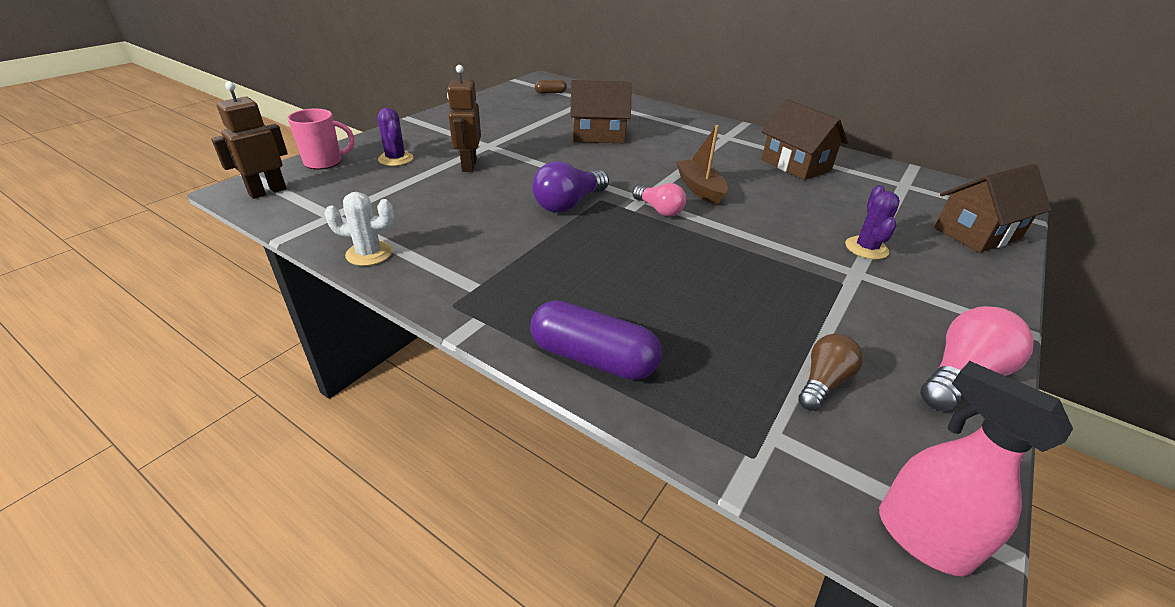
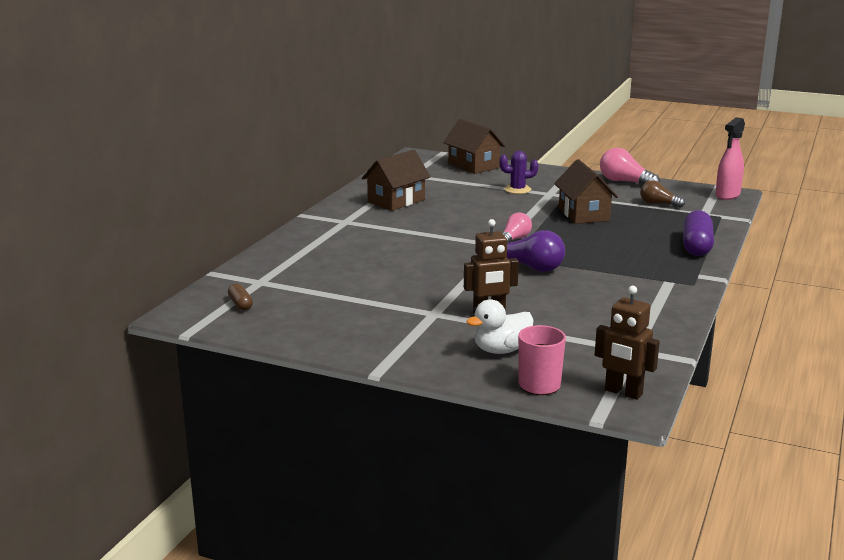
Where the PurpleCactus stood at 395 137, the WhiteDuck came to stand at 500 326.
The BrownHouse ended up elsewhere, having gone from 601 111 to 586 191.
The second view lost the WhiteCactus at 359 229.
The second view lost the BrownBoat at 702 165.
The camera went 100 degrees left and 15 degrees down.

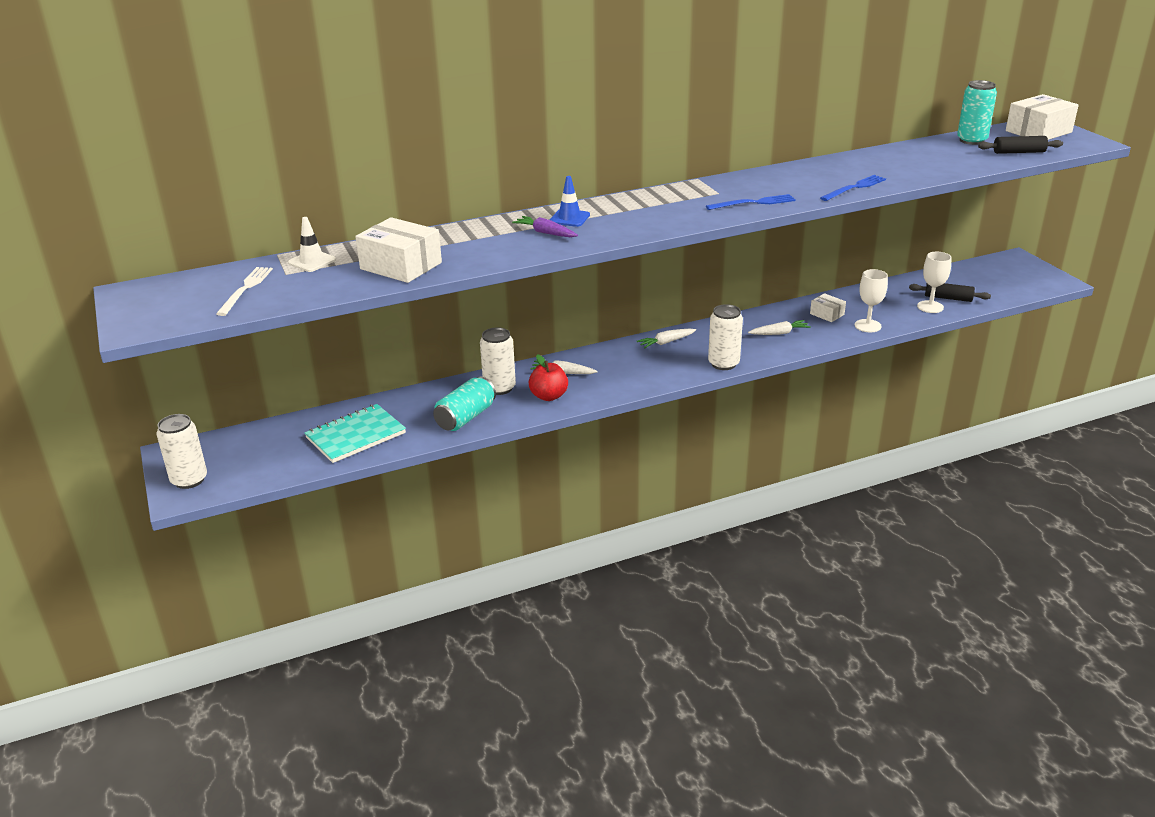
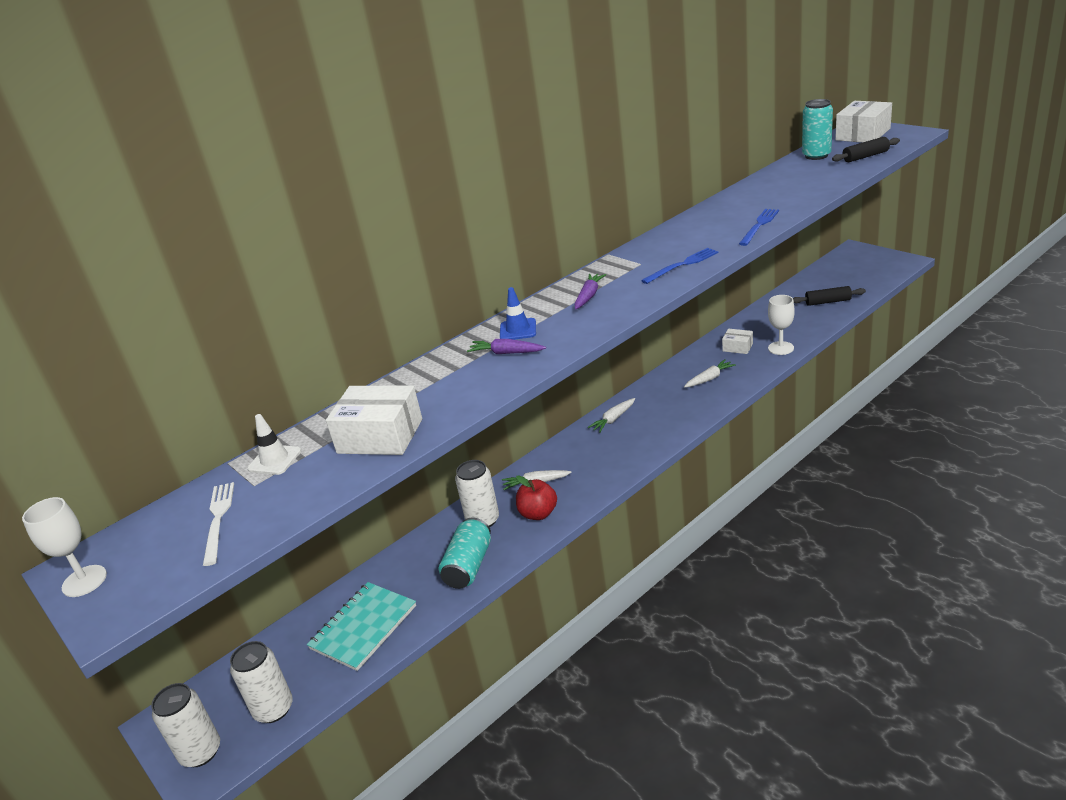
The WhiteGoblet ended up elsewhere, having gone from 934 282 to 64 547.
The WhiteCan ended up elsewhere, having gone from 725 337 to 261 682.
The second view gained the PurpleCarrot at 590 291.
The camera went 15 degrees left and 0 degrees up.

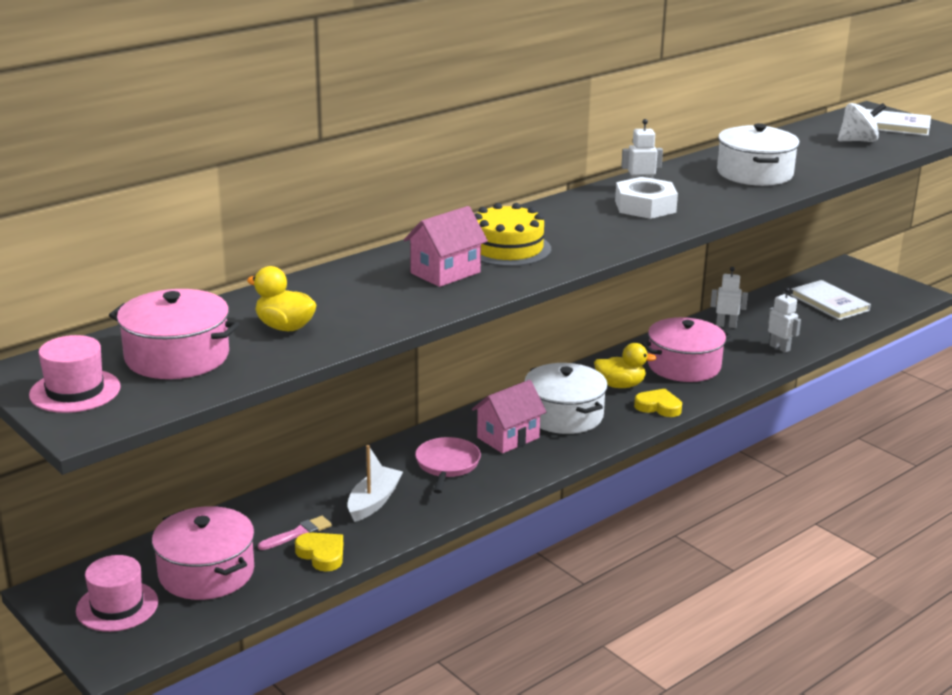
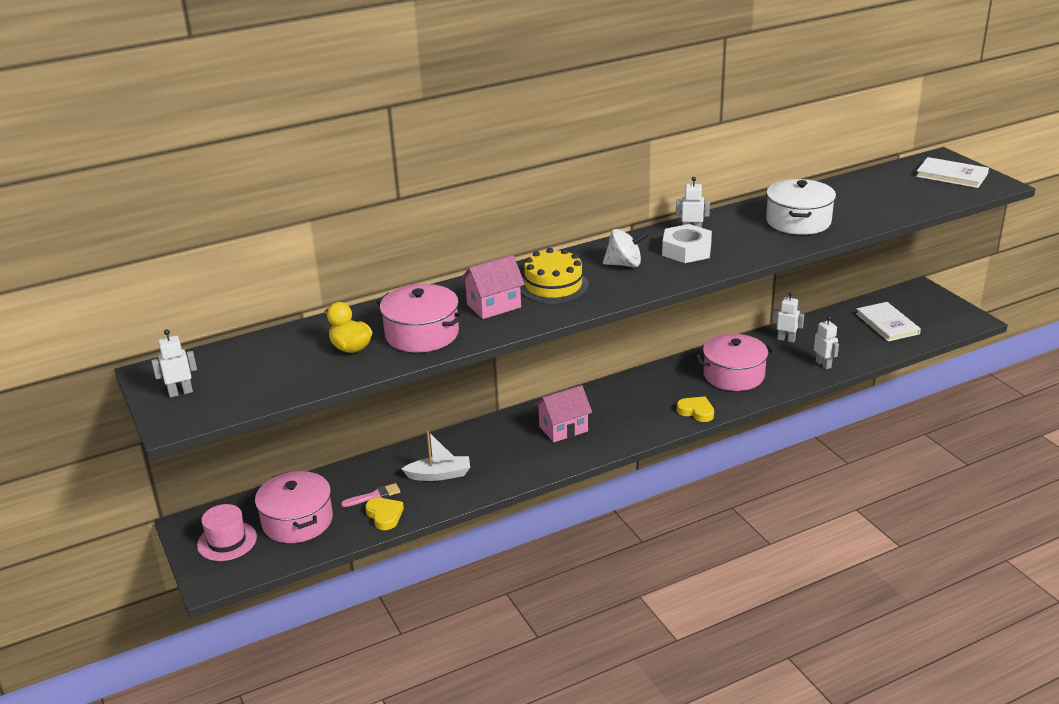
Where the PinkHat stood at 75 374, the WhiteRobot came to stand at 174 364.
The PinkPot ended up elsewhere, having gone from 174 334 to 420 318.
The WhiteBoat at 375 483 ended up facing another way, 45 degrees clockwise from before.
The WhiteSpinningTop ended up elsewhere, having gone from 862 122 to 626 248.
The second view lost the PinkPan at 448 465.
The second view lost the WhitePot at 566 398.
The second view lost the YellowDuck at 625 365.
The camera went 15 degrees right and 5 degrees up.

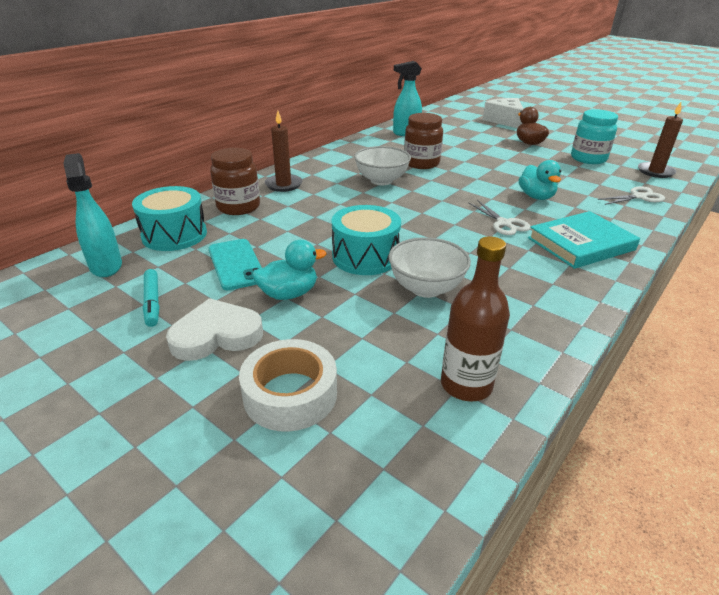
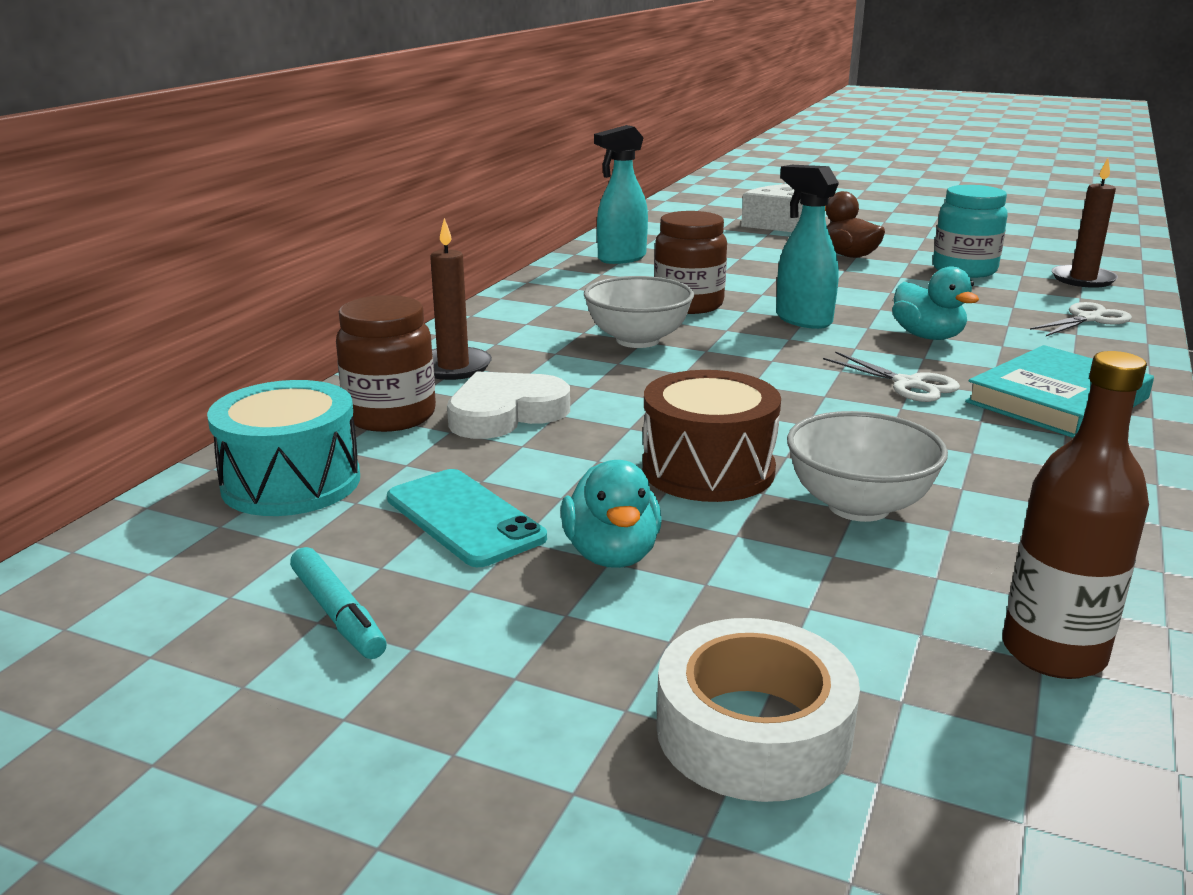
The WhiteHeart ended up elsewhere, having gone from 214 329 to 508 405.
The TurquoiseDuck at 289 270 ended up facing another way, 120 degrees clockwise from before.
What was the TurquoiseDrum at 366 240 turned into the BrownDrum at 711 436.
The TurquoiseSprayBottle ended up elsewhere, having gone from 92 215 to 807 247.
The camera went 15 degrees left and 10 degrees down.

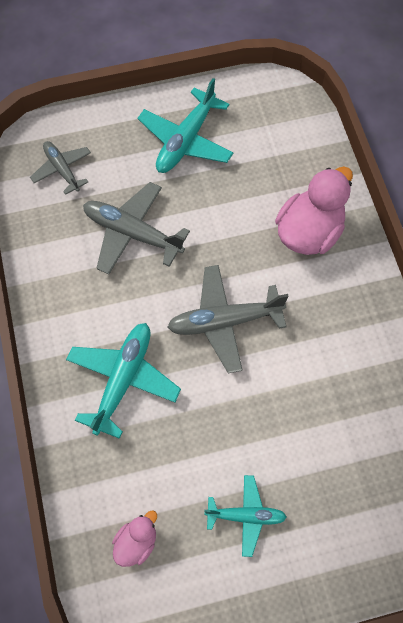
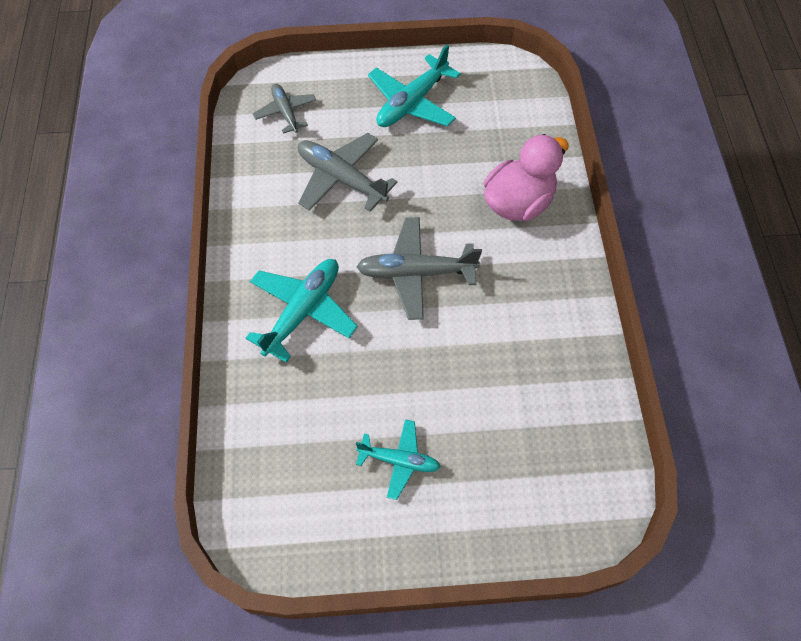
The second view lost the PinkDuck at 134 538.
The camera went 10 degrees right and 5 degrees down.

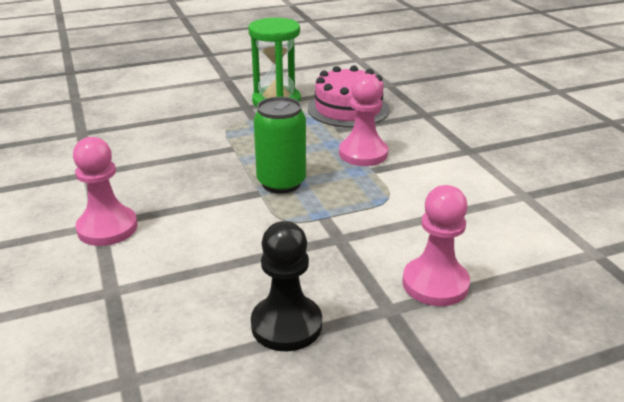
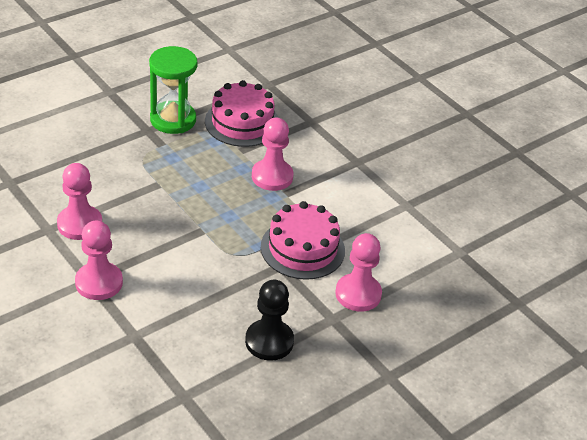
The second view gained the PinkPawn at 79 201.
The second view gained the PinkCake at 303 240.
The second view lost the GreenCan at 280 145.
The camera went 20 degrees left and 10 degrees up.

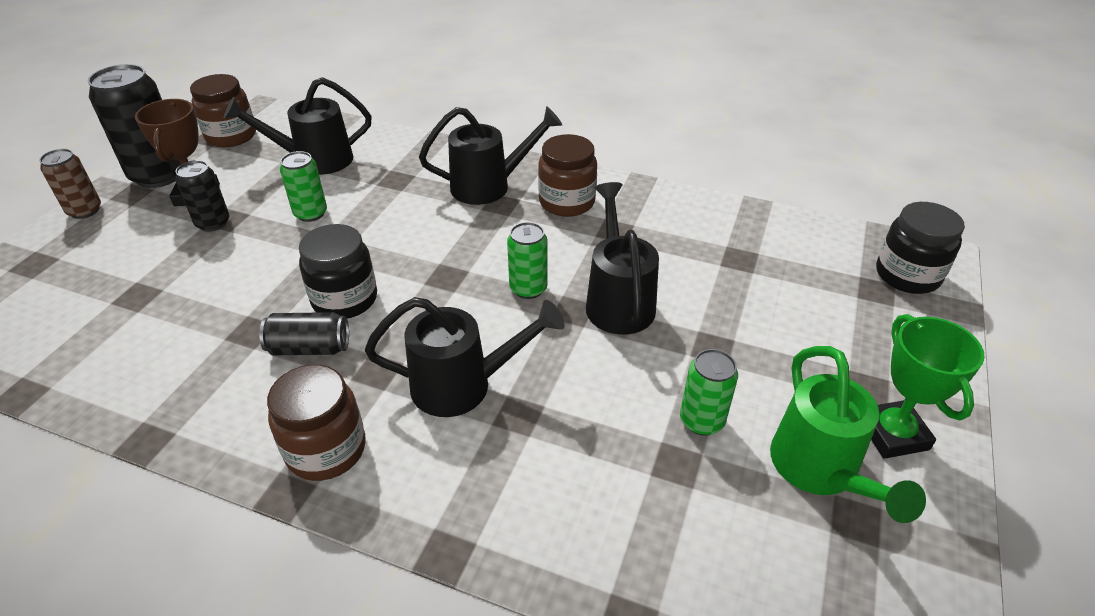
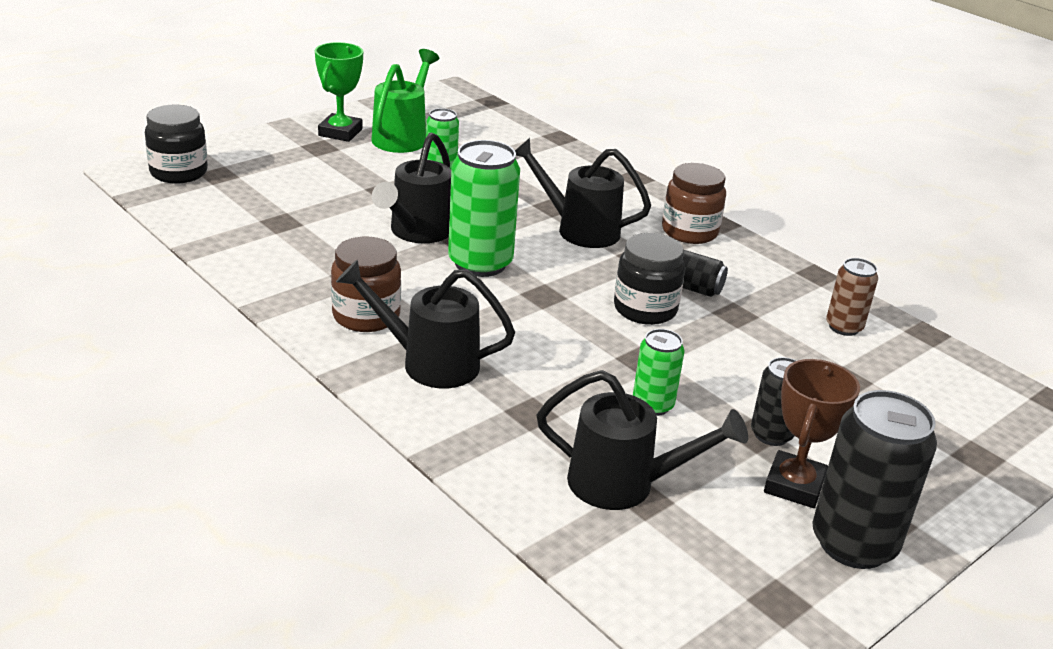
The size of the GreenCan at 527 260 changed by a factor of 1.79.
The BrownCan ended up elsewhere, having gone from 70 184 to 852 297.
The second view lost the BrownJar at 223 110.
The camera went 155 degrees left and 10 degrees down.

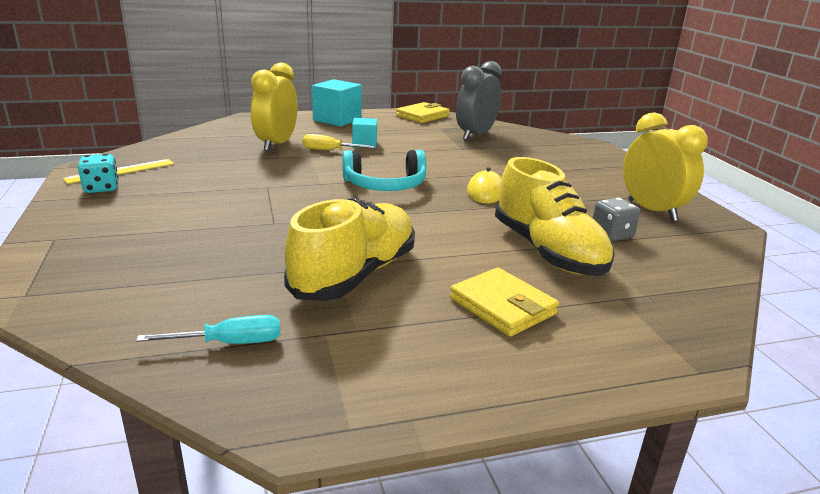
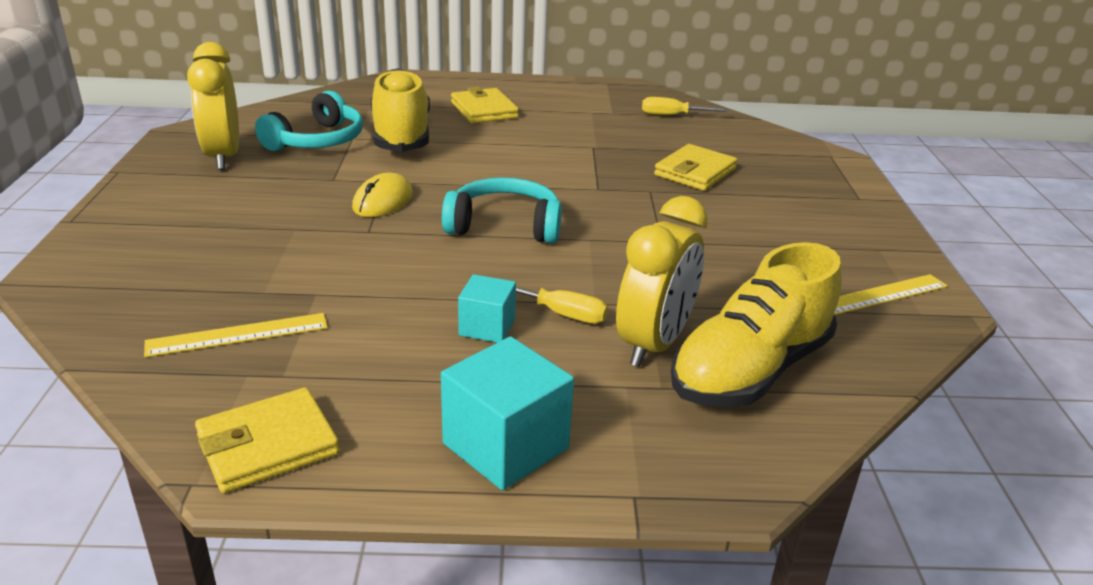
Where the GreyClock stood at 479 100, the YellowRuler came to stand at 236 335.
Where the GreyDice stood at 616 219, the TurquoiseHeadphones came to stand at 309 121.
What was the TurquoiseScrewdriver at 208 329 turned into the YellowScrewdriver at 685 106.
The second view gained the YellowWallet at 695 167.
The YellowShoe ended up elsewhere, having gone from 349 249 to 756 324.
The second view lost the TurquoiseDice at 98 173.
The camera went 165 degrees left and 5 degrees up.

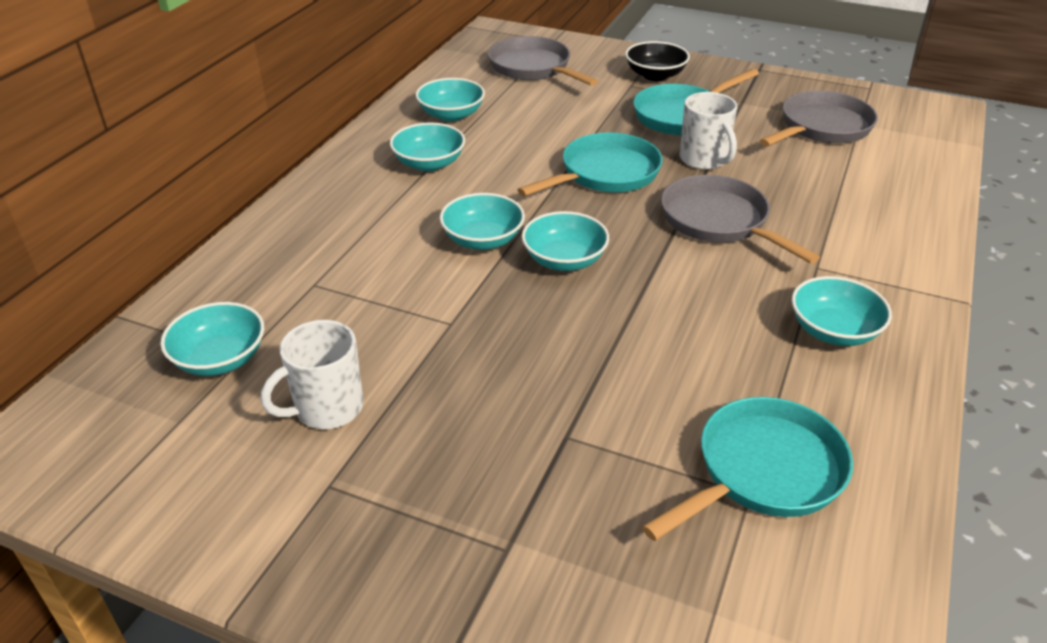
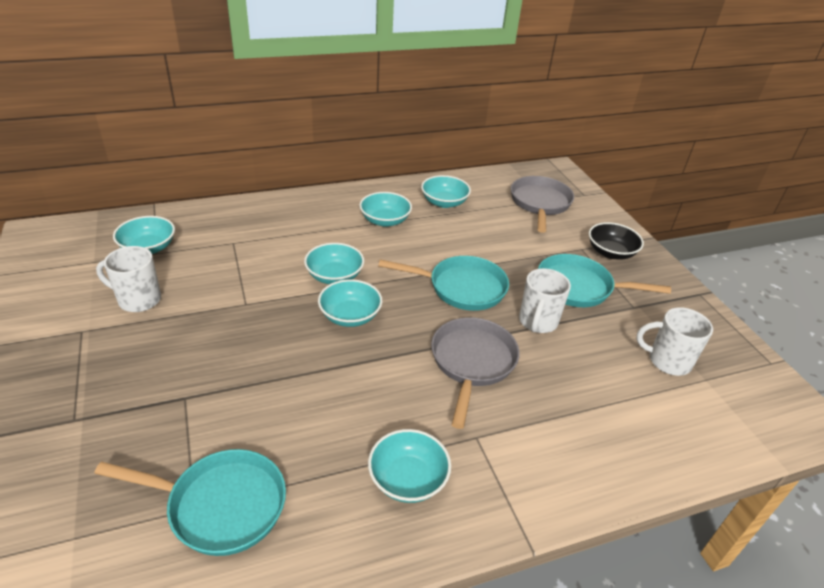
Where the GreyPan stood at 819 118, the WhiteMug came to stand at 674 341.
The camera went 45 degrees right and 0 degrees up.

